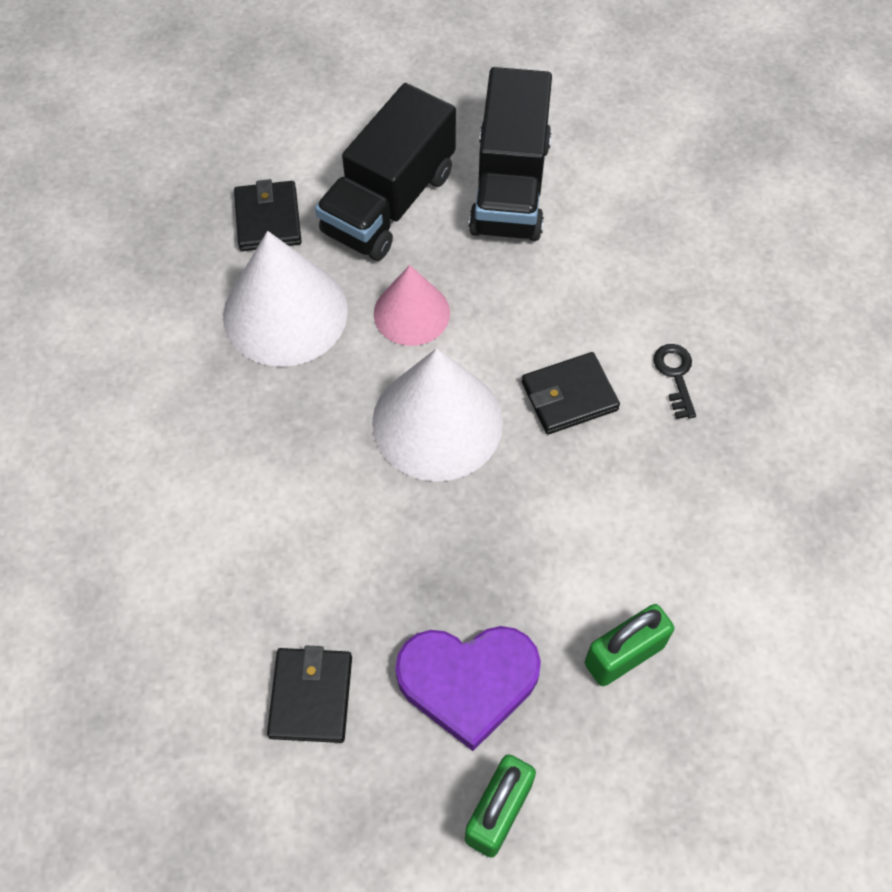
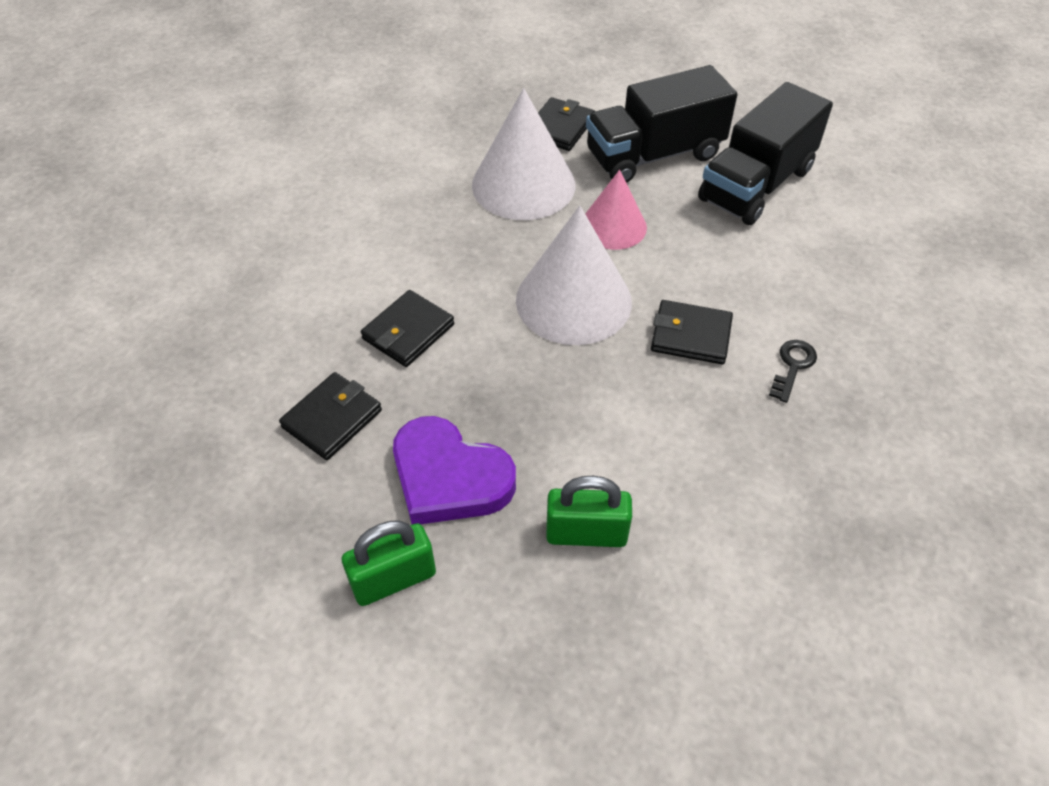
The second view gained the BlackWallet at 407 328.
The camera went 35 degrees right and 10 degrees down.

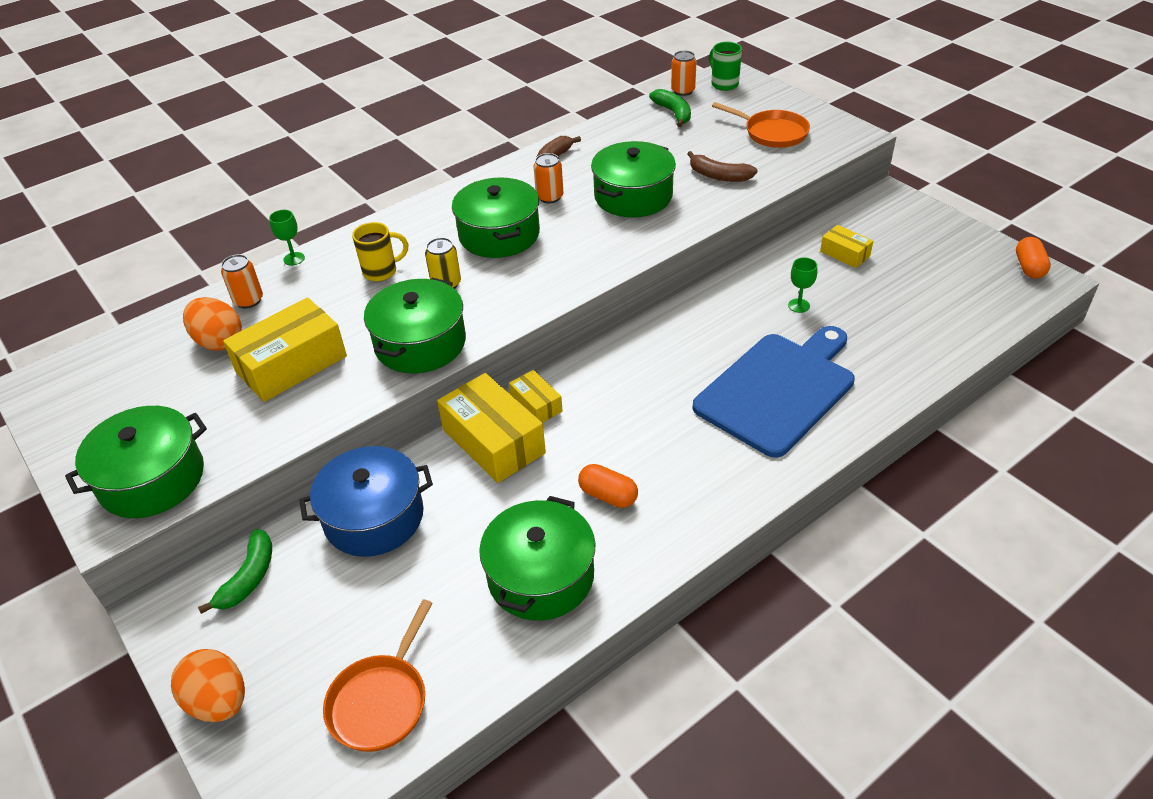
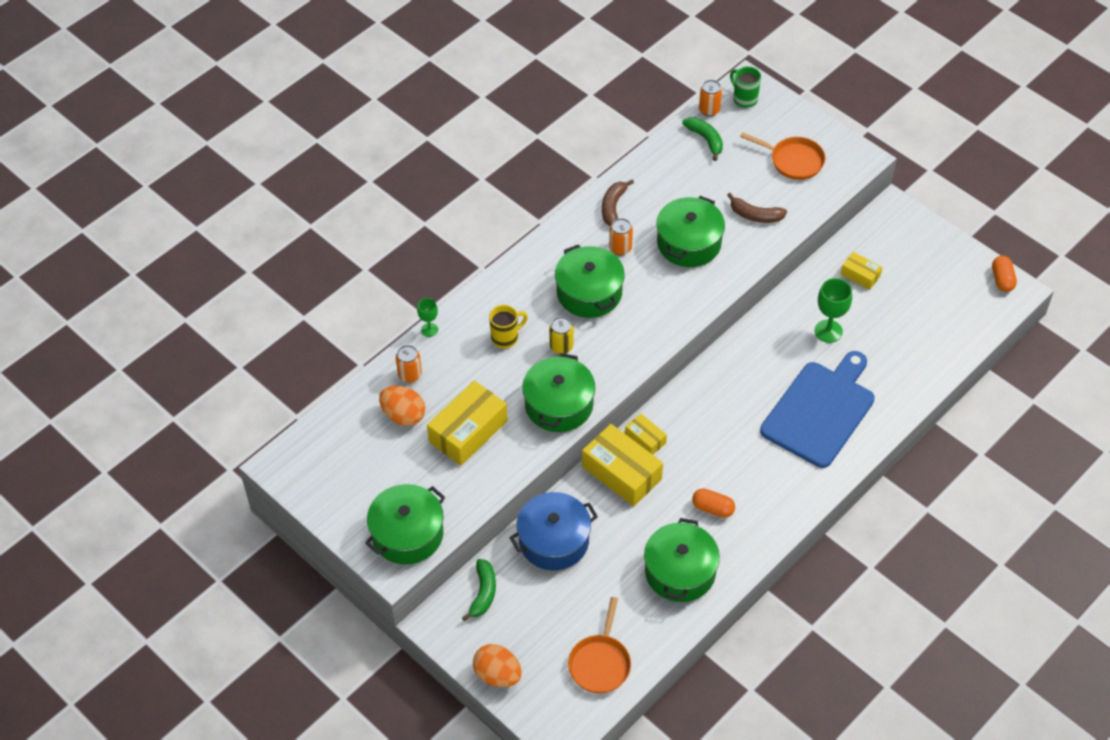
The size of the GreenGoblet at 802 285 changed by a factor of 1.68.
The camera went 10 degrees left and 10 degrees up.

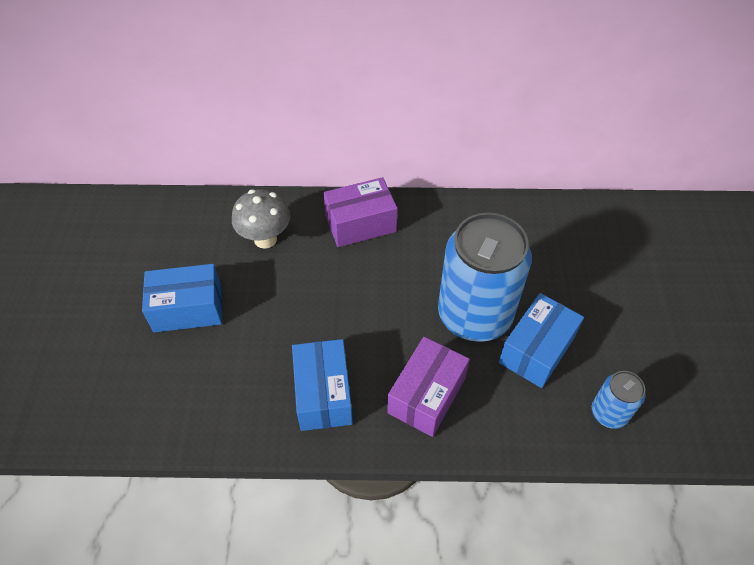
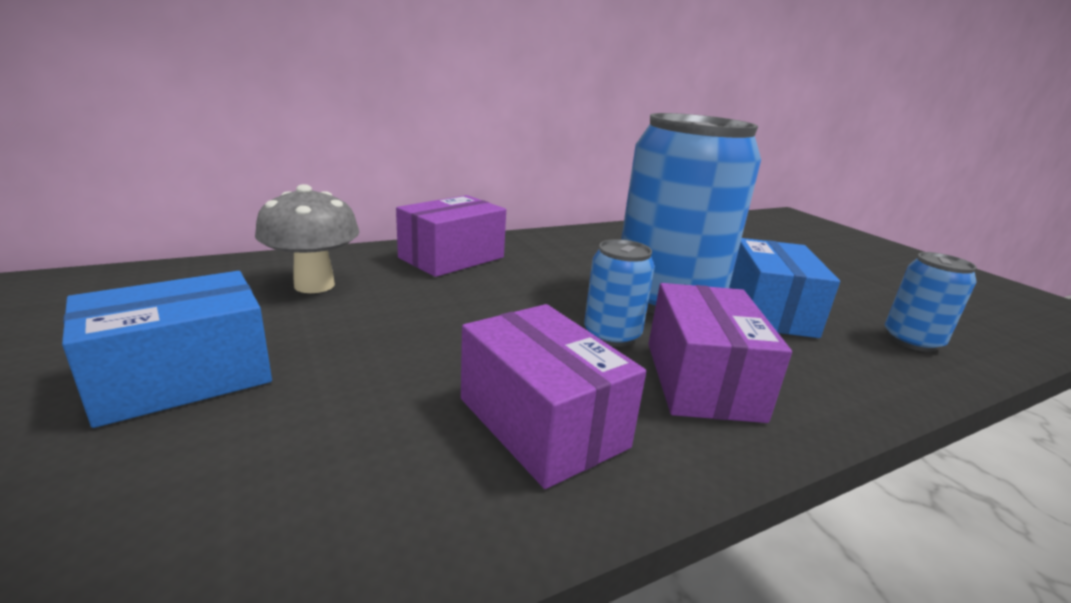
What was the BlueBox at 322 385 turned into the PurpleBox at 553 396.
The second view gained the BlueCan at 619 293.
The camera went 30 degrees left and 30 degrees down.

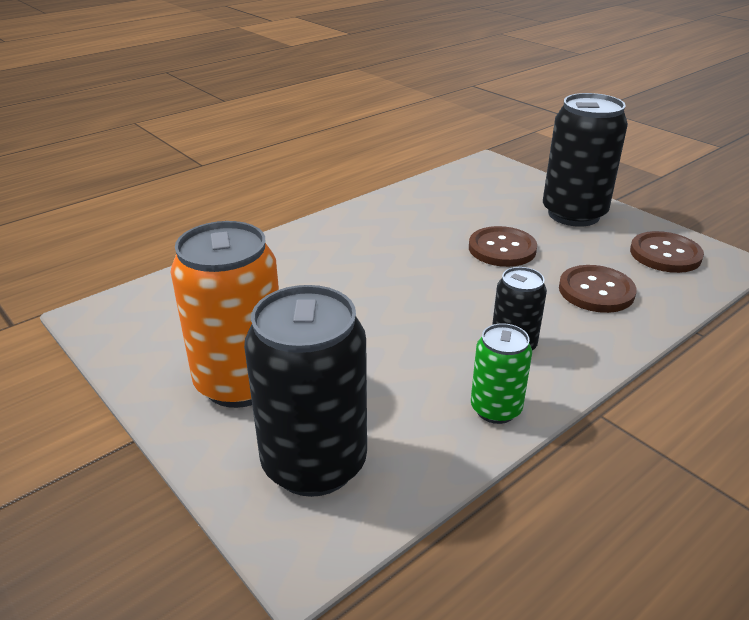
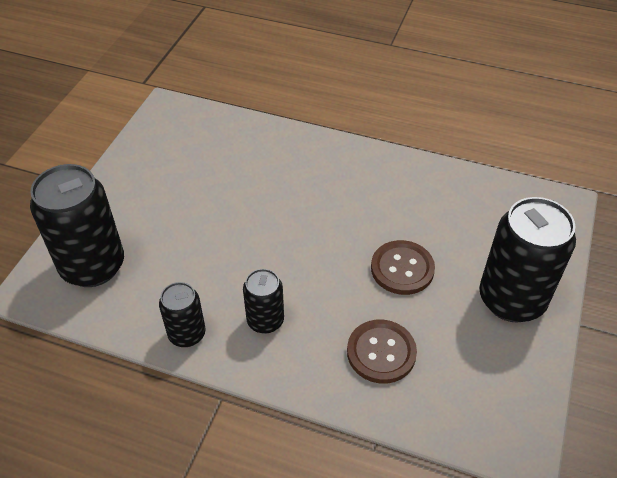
What was the GreenCan at 501 373 turned into the BlackCan at 182 314.
The second view lost the OrangeCan at 225 314.
The second view lost the BrownButton at 667 252.
The camera went 60 degrees right and 15 degrees up.

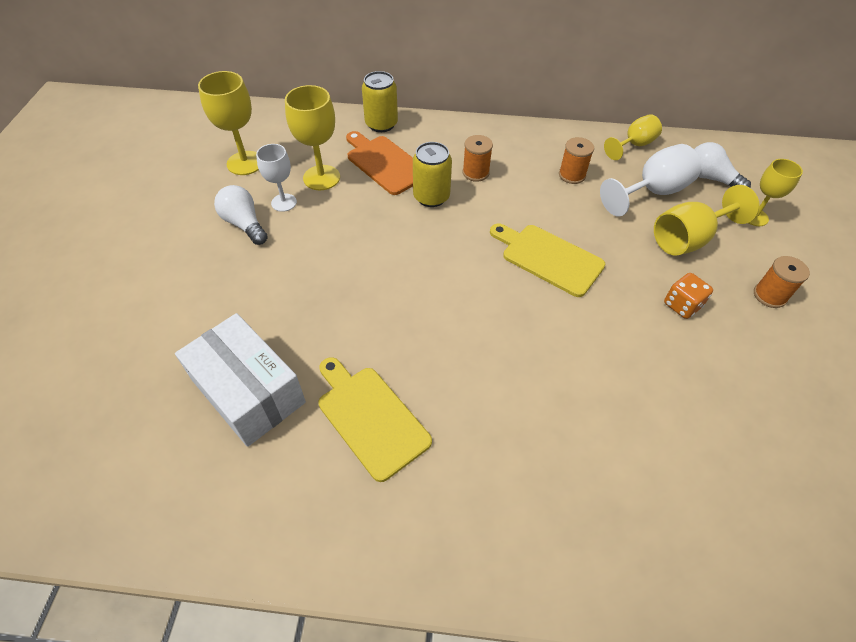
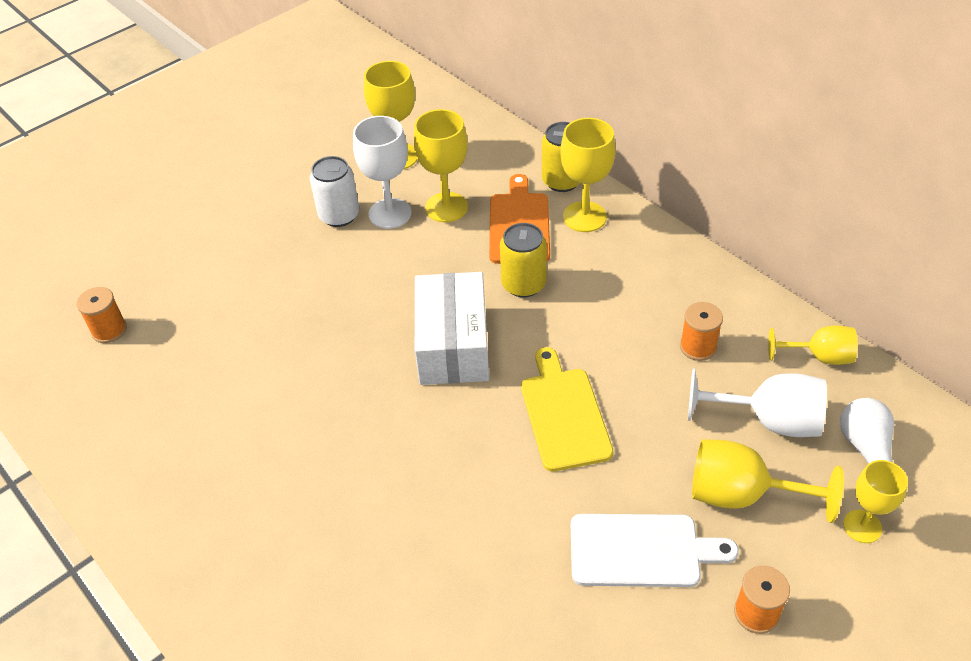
The OrangeSpool ended up elsewhere, having gone from 478 158 to 102 315.
Where the WhiteLightBulb stood at 241 215, the WhiteCan came to stand at 334 191.
The size of the WhiteGoblet at 276 178 changed by a factor of 1.52.
The WhiteBox ended up elsewhere, having gone from 240 380 to 452 328.
The second view gained the YellowGoblet at 588 175.
Where the OrangeDice stood at 688 296, the WhiteCuttingBoard came to stand at 655 550.
The second view lost the YellowCuttingBoard at 375 419.
The camera went 45 degrees right and 5 degrees down.

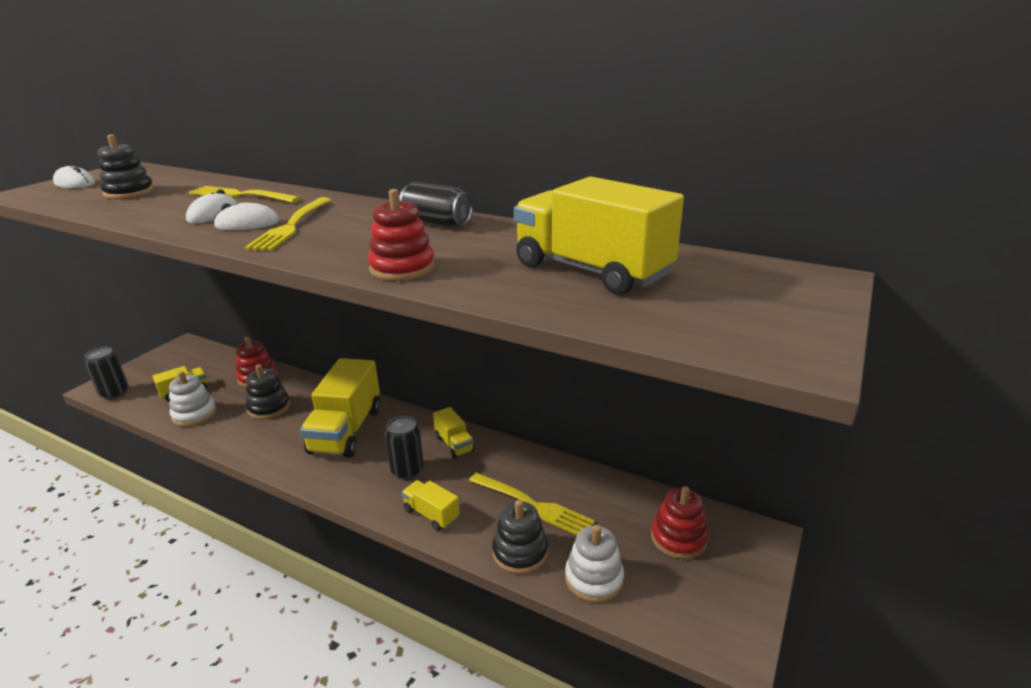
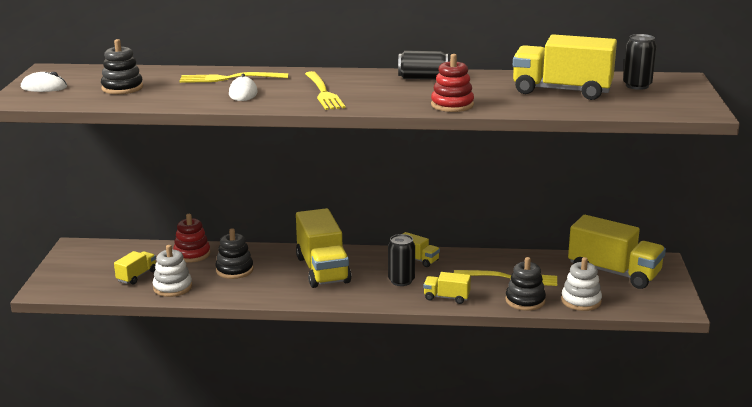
Where the RedStackingToy stood at 679 523, the YellowTruck came to stand at 617 252.
The BlackCan ended up elsewhere, having gone from 107 373 to 639 62.
The second view lost the WhiteMouse at 246 216.
The camera went 25 degrees left and 5 degrees down.

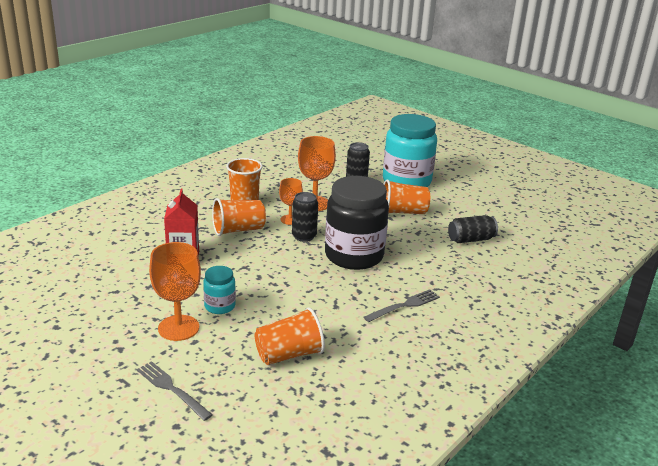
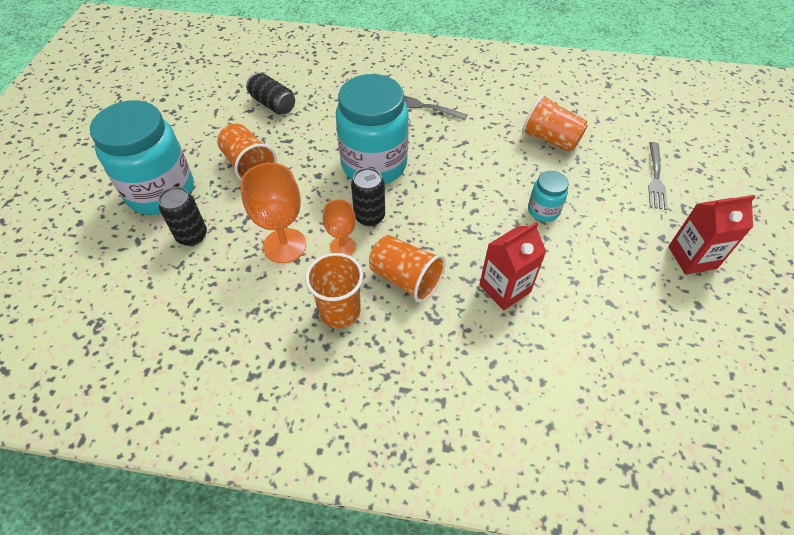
What was the BlackJar at 357 223 turned into the TurquoiseJar at 372 129.
The second view gained the RedCarton at 712 234.
The second view lost the OrangeGoblet at 175 291.
The camera went 120 degrees left and 25 degrees up.

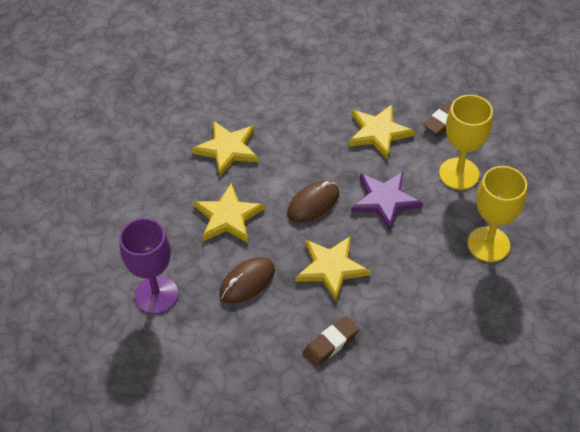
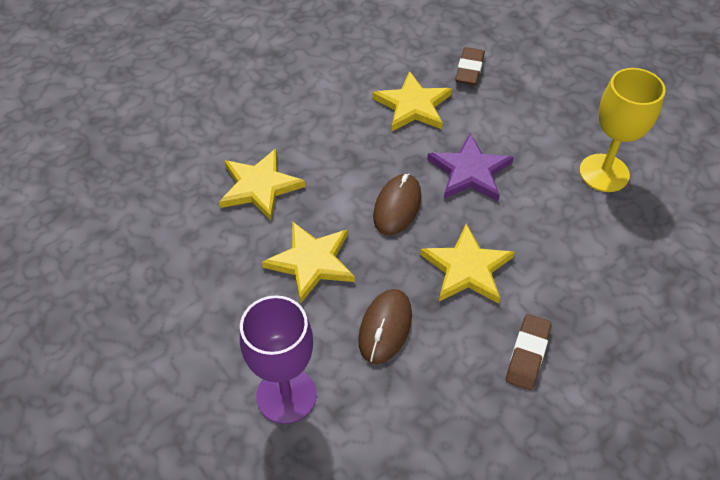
The second view lost the YellowGoblet at 466 142.
The camera went 30 degrees left and 0 degrees up.

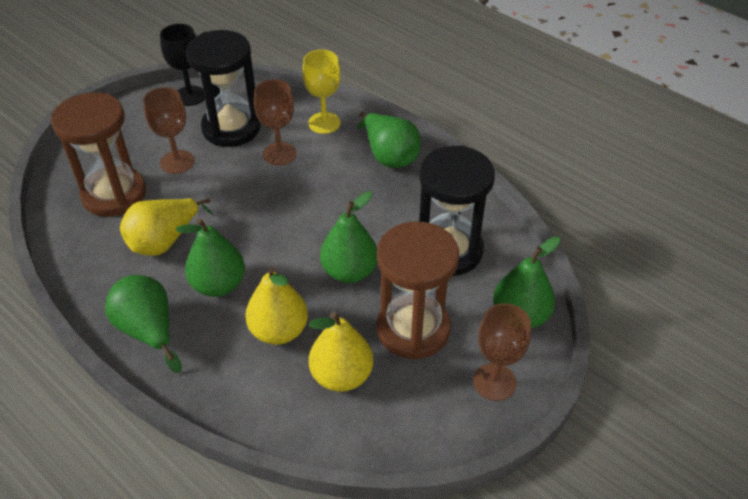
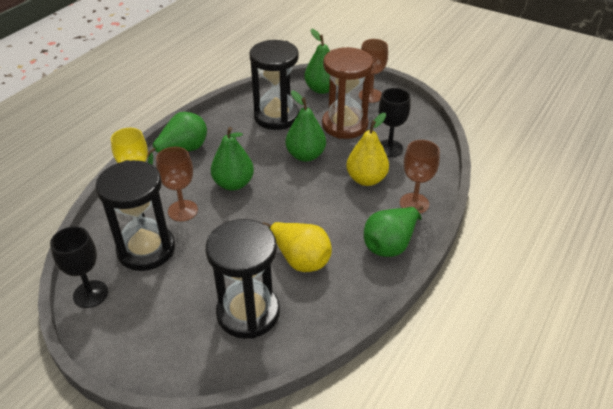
What was the BrownHourglass at 98 154 turned into the BlackHourglass at 243 279.
The GreenPear ended up elsewhere, having gone from 210 257 to 232 159.
Where the YellowPear stood at 341 352, the BlackGoblet came to stand at 395 122.
The BrownGoblet ended up elsewhere, having gone from 169 130 to 420 177.
The camera went 100 degrees left and 5 degrees down.

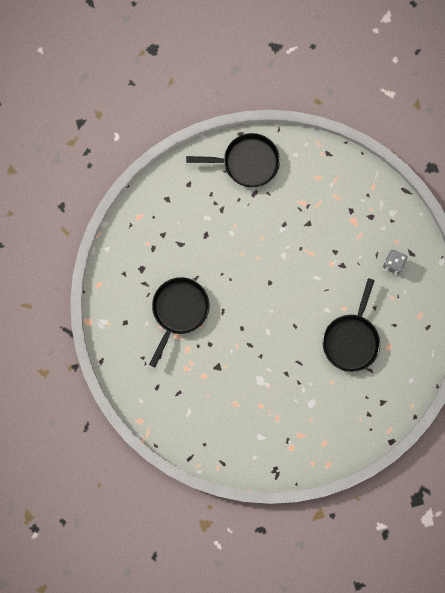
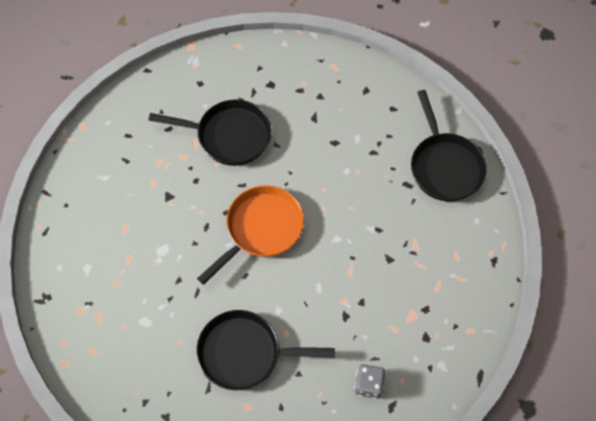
The second view gained the OrangePan at 250 235.
The camera went 75 degrees right and 15 degrees down.

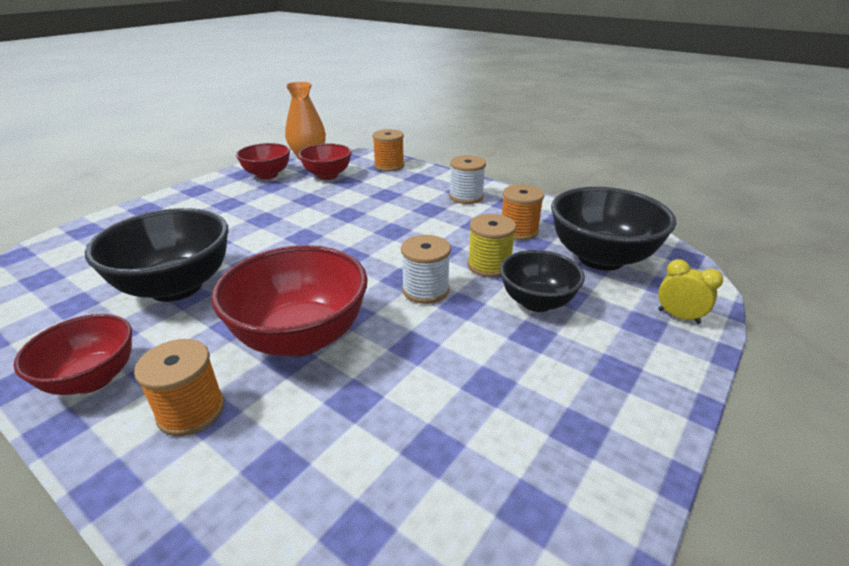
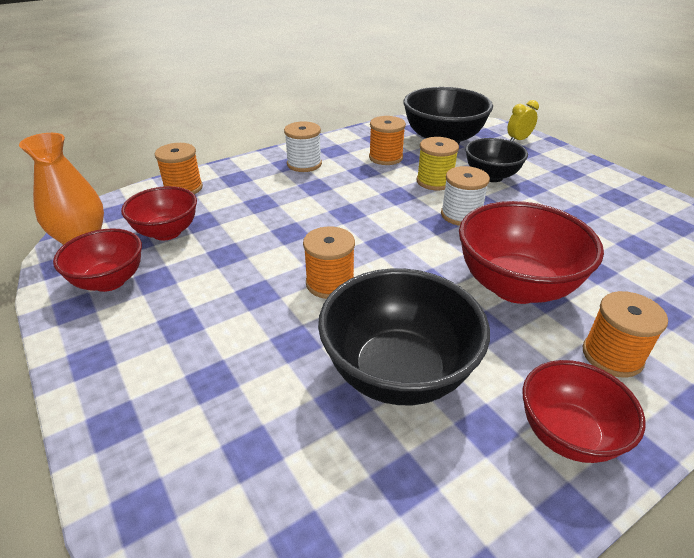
The second view gained the OrangeSpool at 329 263.
The camera went 70 degrees left and 5 degrees up.

